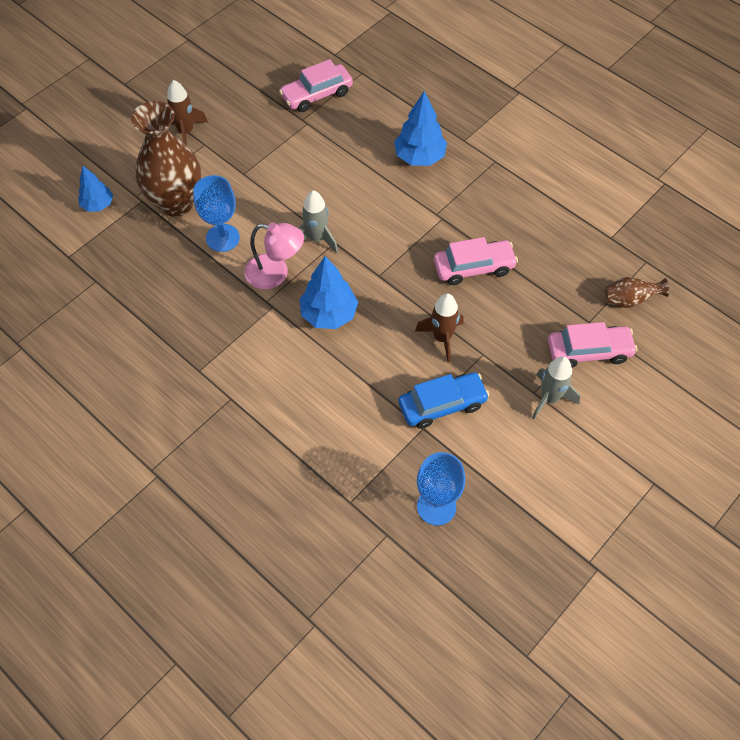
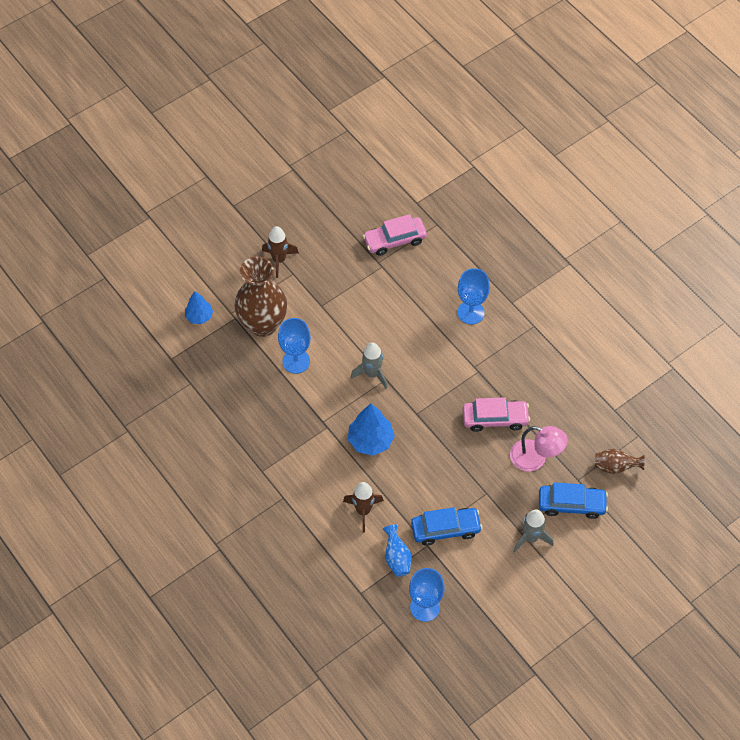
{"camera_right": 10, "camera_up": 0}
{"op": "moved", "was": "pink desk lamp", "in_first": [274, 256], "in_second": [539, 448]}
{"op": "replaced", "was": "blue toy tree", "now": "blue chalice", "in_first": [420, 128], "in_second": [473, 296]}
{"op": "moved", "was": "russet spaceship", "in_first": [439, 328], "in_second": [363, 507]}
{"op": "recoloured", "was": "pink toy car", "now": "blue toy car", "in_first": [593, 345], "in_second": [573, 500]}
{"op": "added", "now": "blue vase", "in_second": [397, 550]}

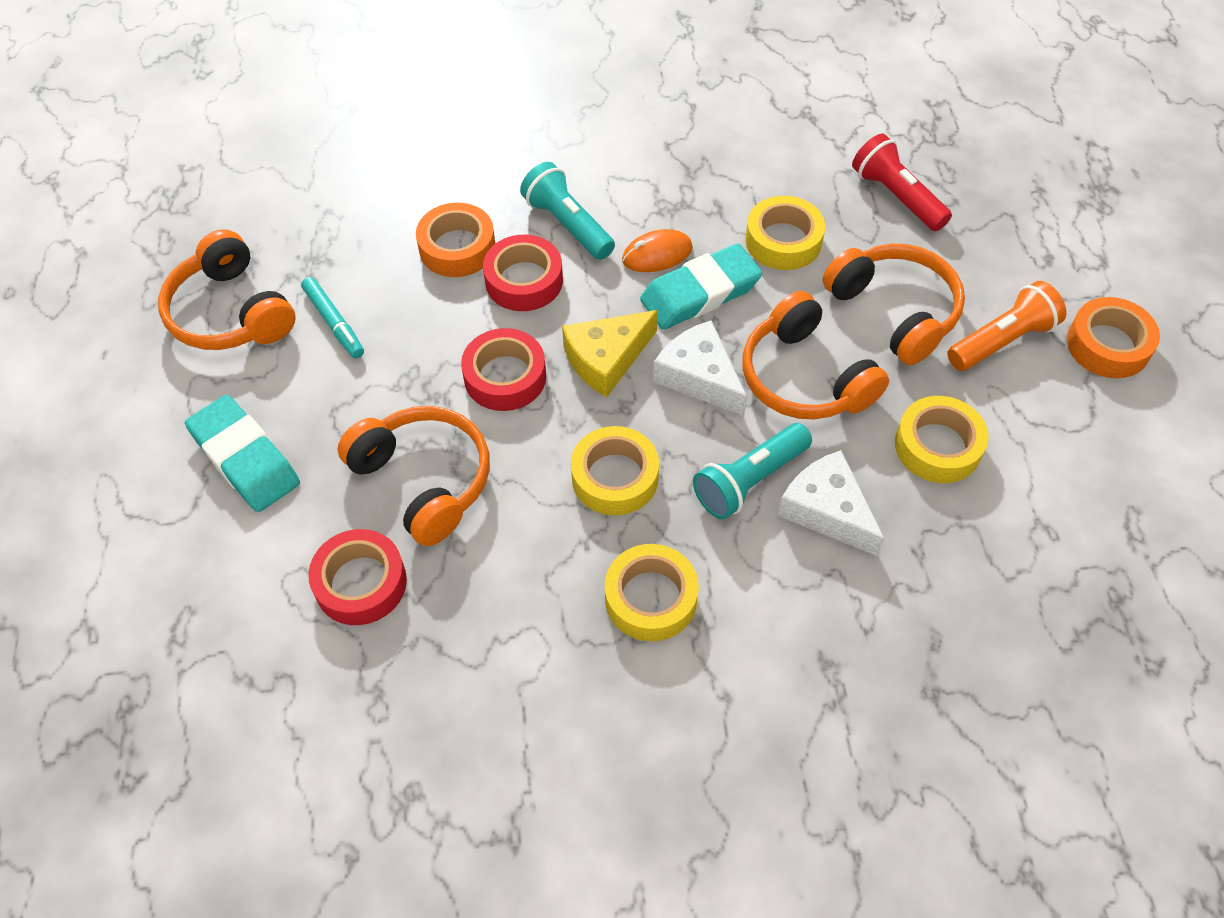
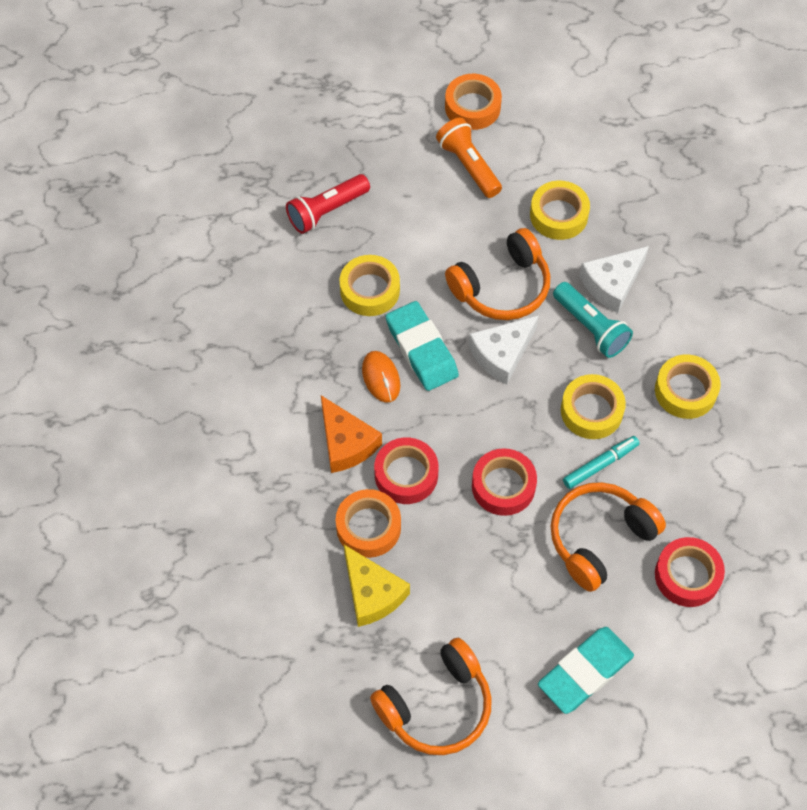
{"camera_right": -90, "camera_up": 5}
{"op": "moved", "was": "turquoise felt pen", "in_first": [332, 317], "in_second": [601, 462]}
{"op": "replaced", "was": "turquoise flashlight", "now": "orange cheese wedge", "in_first": [567, 211], "in_second": [351, 434]}
{"op": "moved", "was": "yellow cheese wedge", "in_first": [610, 353], "in_second": [377, 586]}
{"op": "removed", "was": "orange headphones", "in_first": [894, 304]}

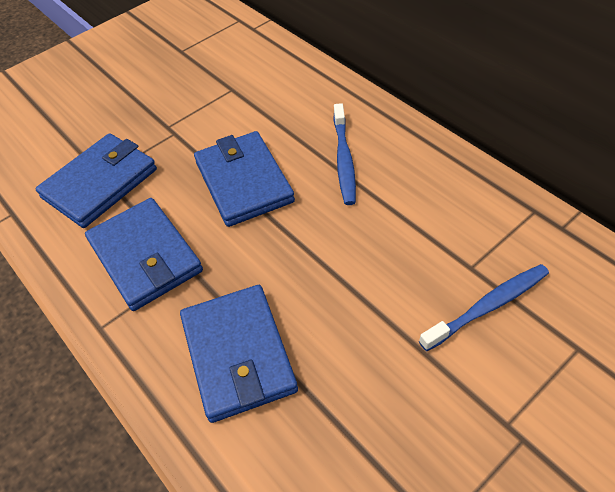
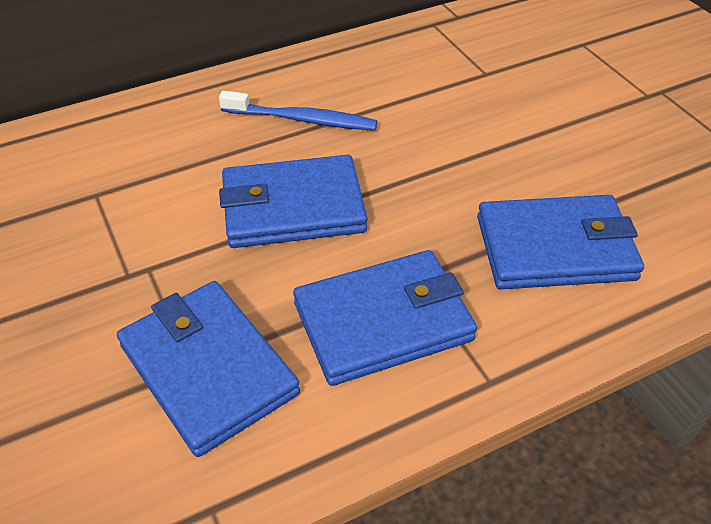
{"camera_right": -80, "camera_up": -5}
{"op": "removed", "was": "blue tooth brush", "in_first": [484, 307]}

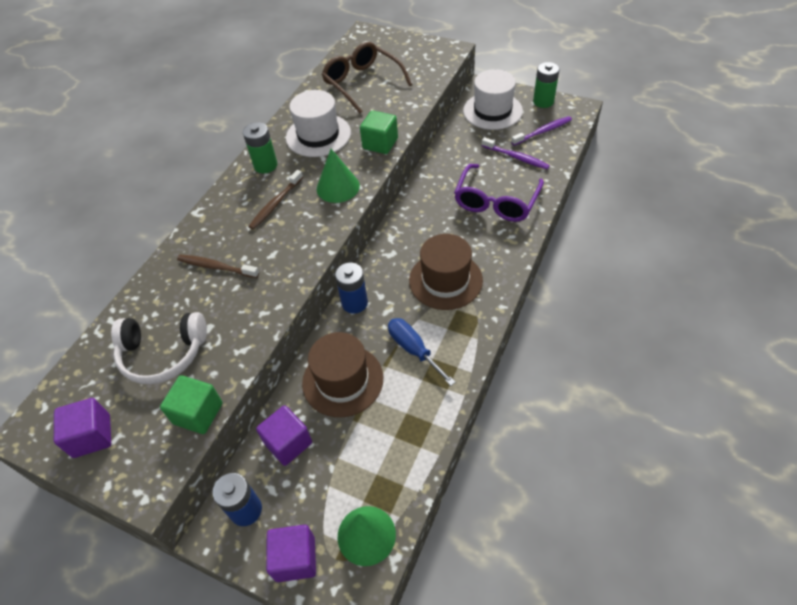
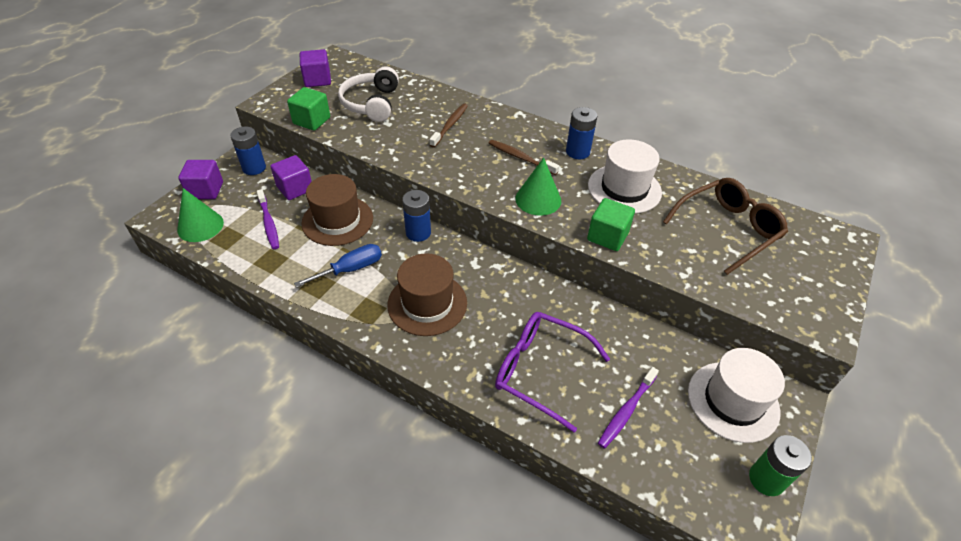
{"camera_right": 90, "camera_up": -5}
{"op": "recoloured", "was": "green AA battery", "now": "blue AA battery", "in_first": [260, 147], "in_second": [581, 133]}
{"op": "moved", "was": "violet tooth brush", "in_first": [541, 131], "in_second": [268, 219]}

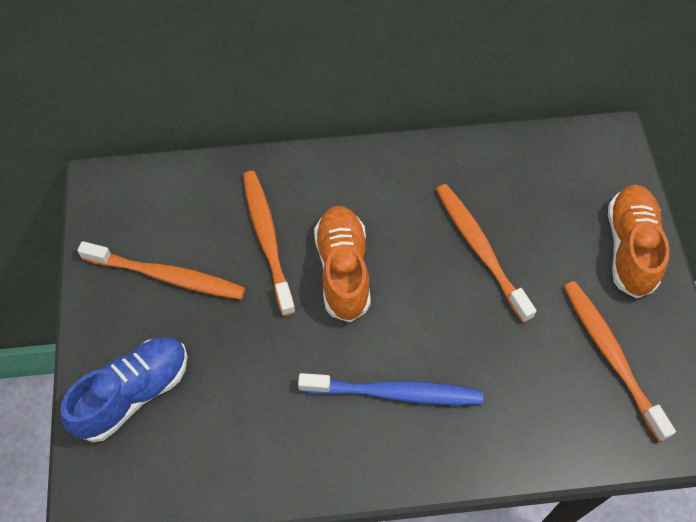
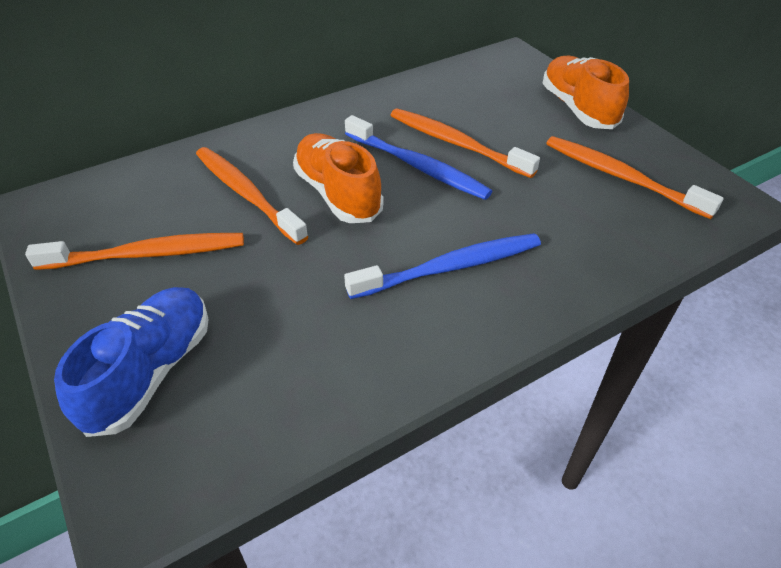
{"camera_right": -25, "camera_up": -15}
{"op": "added", "now": "blue tooth brush", "in_second": [418, 157]}

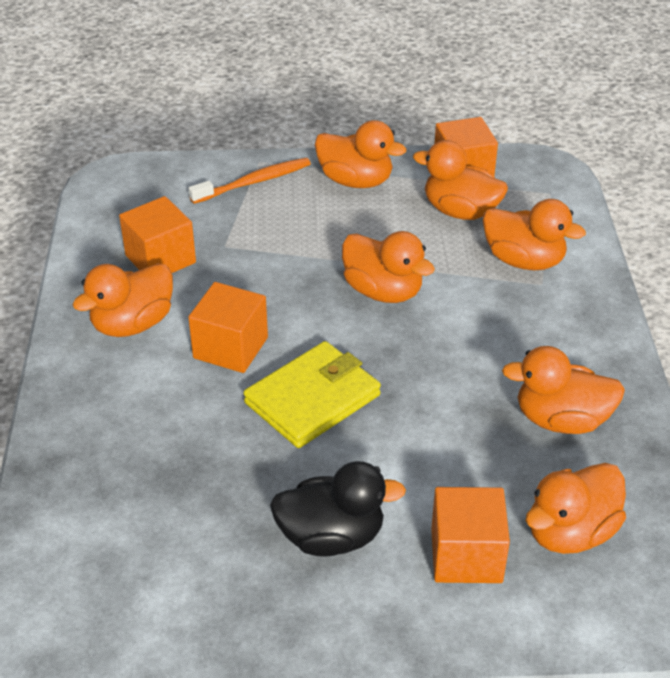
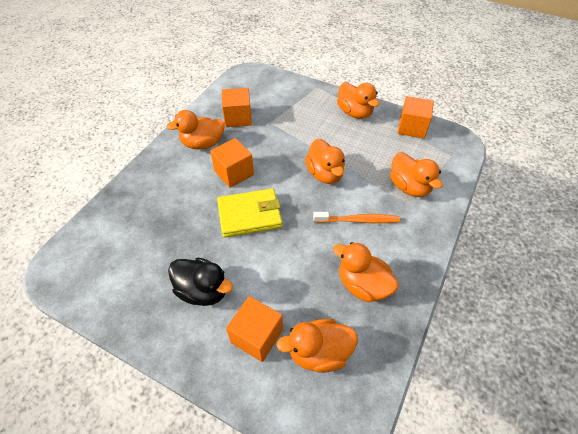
{"camera_right": 30, "camera_up": 10}
{"op": "moved", "was": "orange tooth brush", "in_first": [250, 181], "in_second": [356, 217]}
{"op": "removed", "was": "orange toy duck", "in_first": [460, 180]}

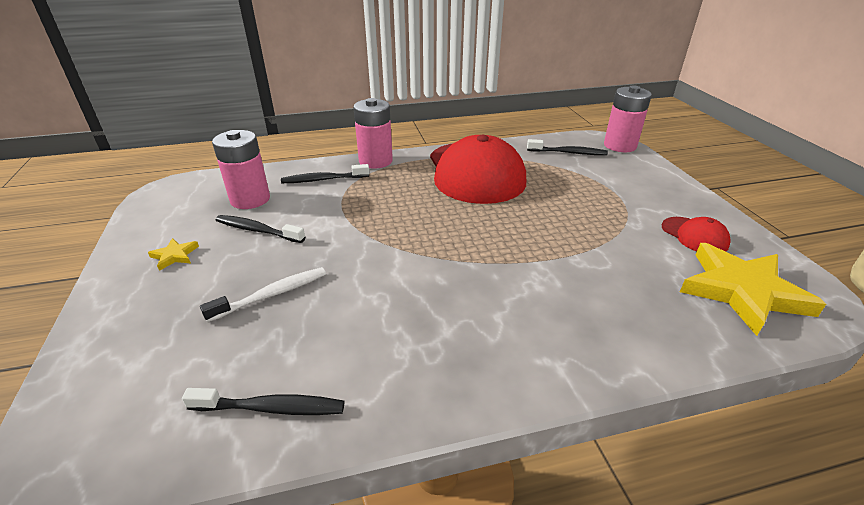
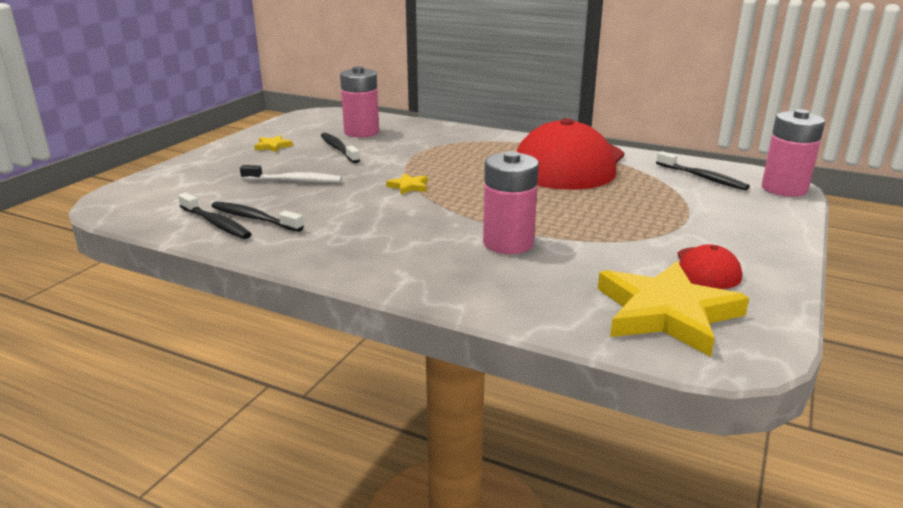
{"camera_right": 40, "camera_up": -10}
{"op": "moved", "was": "black tooth brush", "in_first": [325, 173], "in_second": [258, 216]}
{"op": "moved", "was": "pink AA battery", "in_first": [373, 133], "in_second": [511, 202]}
{"op": "added", "now": "yellow five-pointed star", "in_second": [407, 184]}

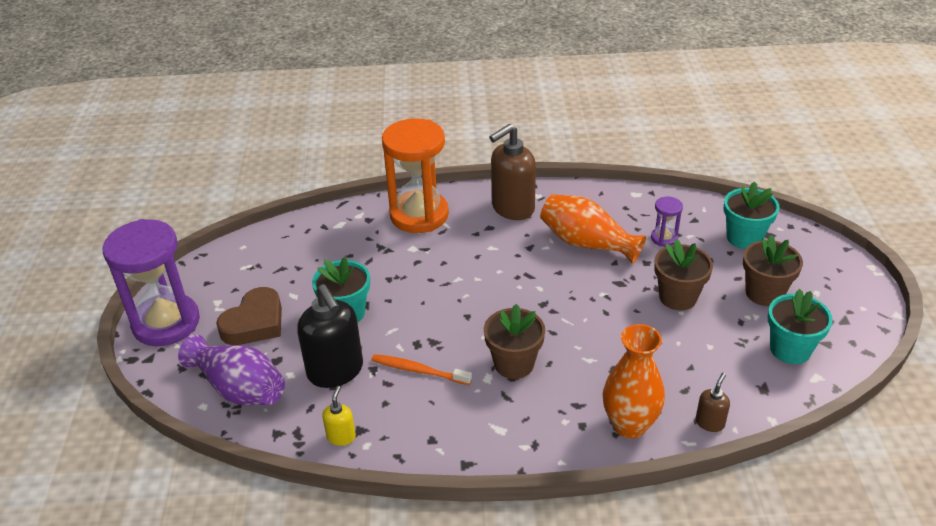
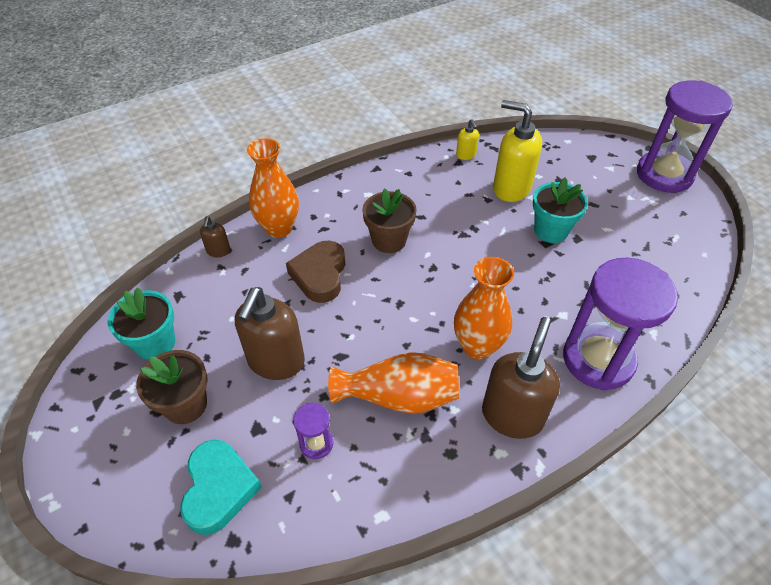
{"camera_right": 150, "camera_up": 10}
{"op": "removed", "was": "violet vase", "in_first": [231, 370]}
{"op": "moved", "was": "russet heart", "in_first": [249, 316], "in_second": [315, 272]}
{"op": "recoloured", "was": "black pump bottle", "now": "yellow pump bottle", "in_first": [330, 336], "in_second": [517, 151]}
{"op": "removed", "was": "orange tooth brush", "in_first": [421, 369]}
{"op": "recoloured", "was": "orange hourglass", "now": "violet hourglass", "in_first": [415, 175], "in_second": [620, 324]}
{"op": "replaced", "was": "russet potted plant", "now": "russet pump bottle", "in_first": [683, 274], "in_second": [270, 333]}
{"op": "replaced", "was": "turquoise potted plant", "now": "turquoise heart", "in_first": [751, 215], "in_second": [221, 487]}
{"op": "added", "now": "orange vase", "in_second": [484, 308]}

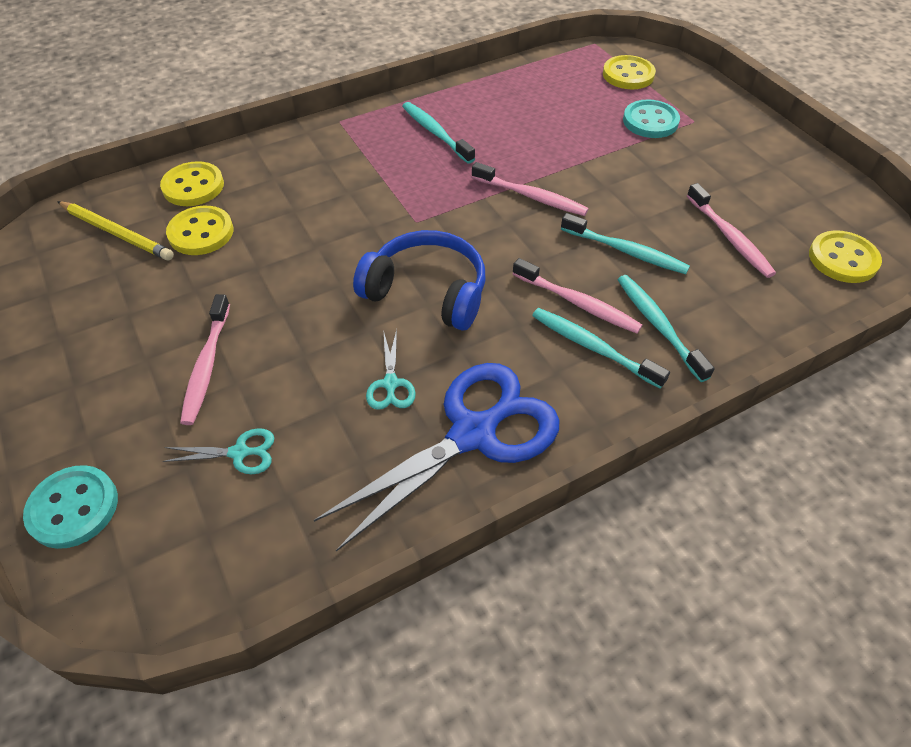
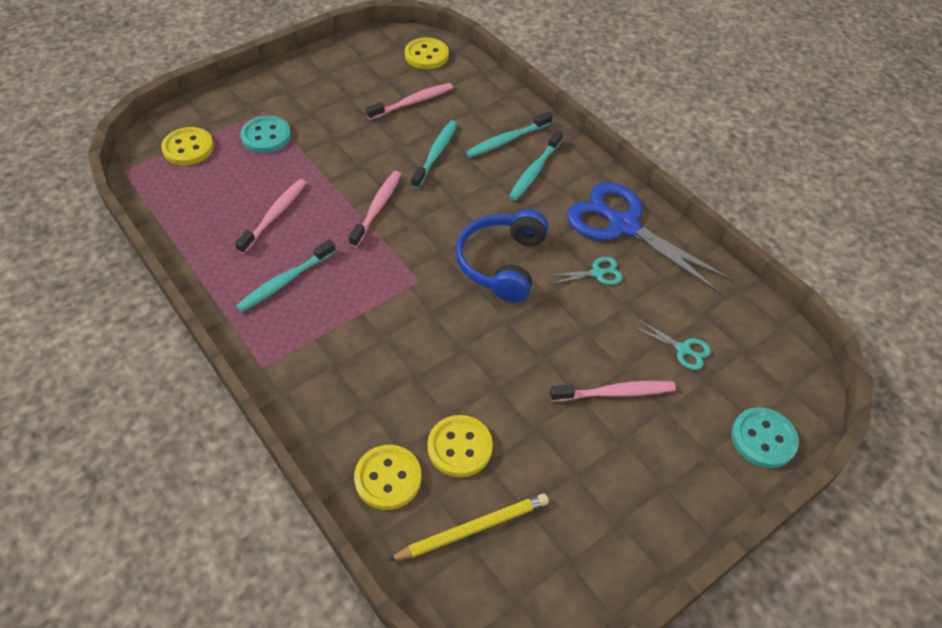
{"camera_right": -100, "camera_up": 0}
{"op": "turned", "was": "yellow pencil", "in_first": [115, 230], "in_second": [468, 527], "clockwise": 45}
{"op": "turned", "was": "turquoise pair of scissors", "in_first": [218, 451], "in_second": [672, 344], "clockwise": 135}
{"op": "moved", "was": "pink tooth brush", "in_first": [577, 296], "in_second": [270, 216]}

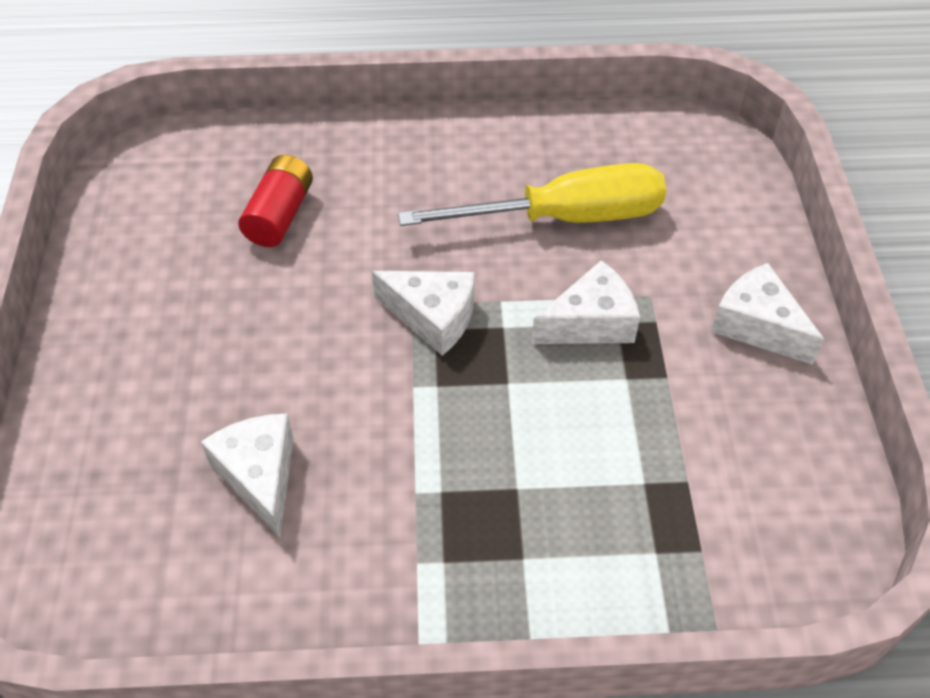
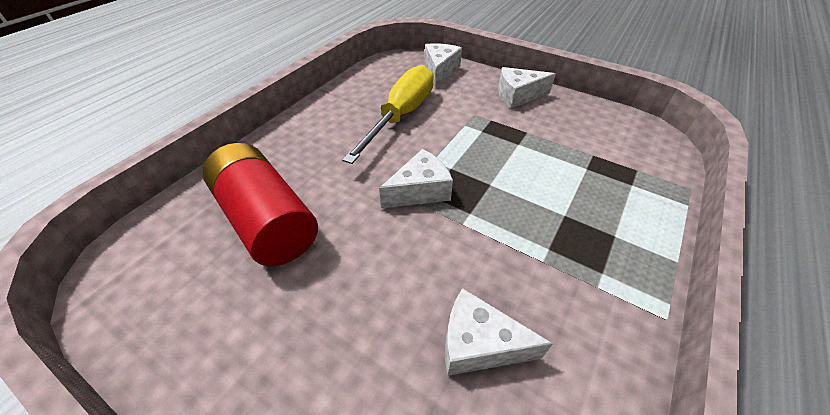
{"camera_right": -55, "camera_up": -5}
{"op": "resized", "was": "crimson AA battery", "in_first": [275, 201], "in_second": [260, 204], "ratio": 1.74}
{"op": "moved", "was": "white cheese wedge", "in_first": [586, 302], "in_second": [443, 65]}

